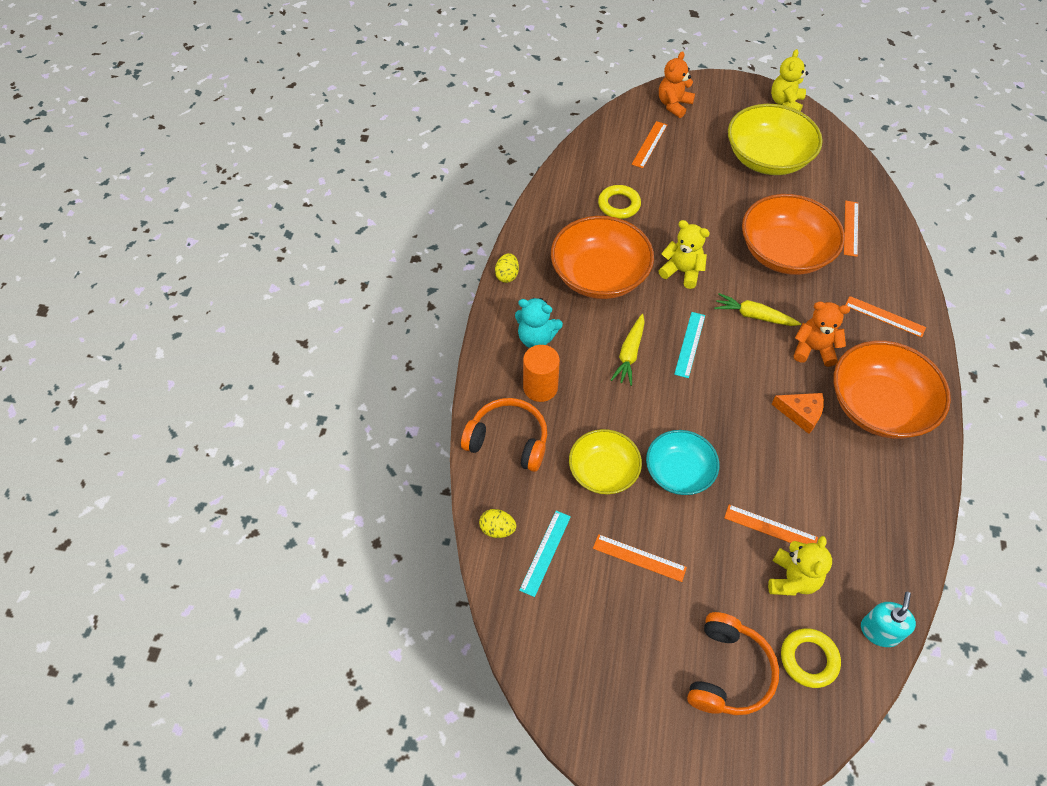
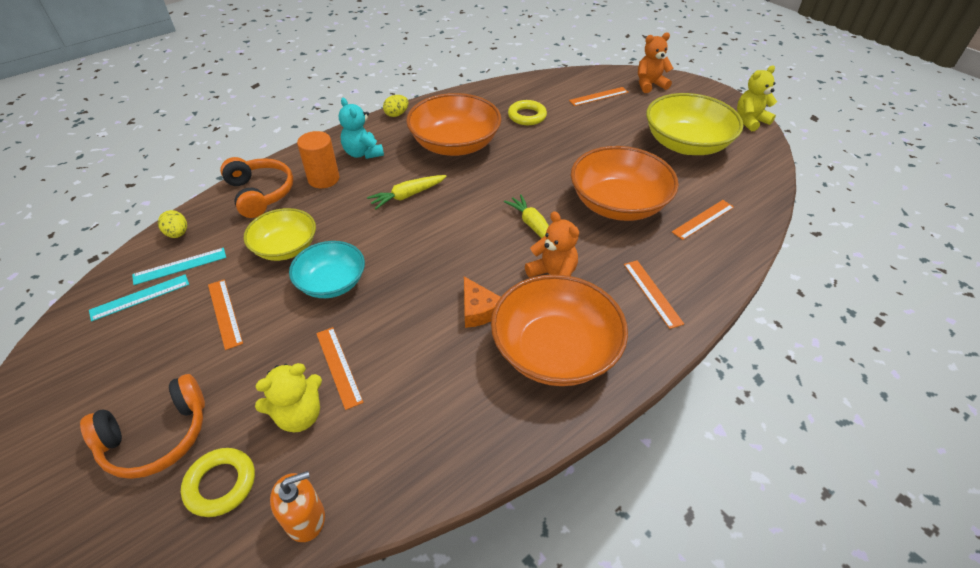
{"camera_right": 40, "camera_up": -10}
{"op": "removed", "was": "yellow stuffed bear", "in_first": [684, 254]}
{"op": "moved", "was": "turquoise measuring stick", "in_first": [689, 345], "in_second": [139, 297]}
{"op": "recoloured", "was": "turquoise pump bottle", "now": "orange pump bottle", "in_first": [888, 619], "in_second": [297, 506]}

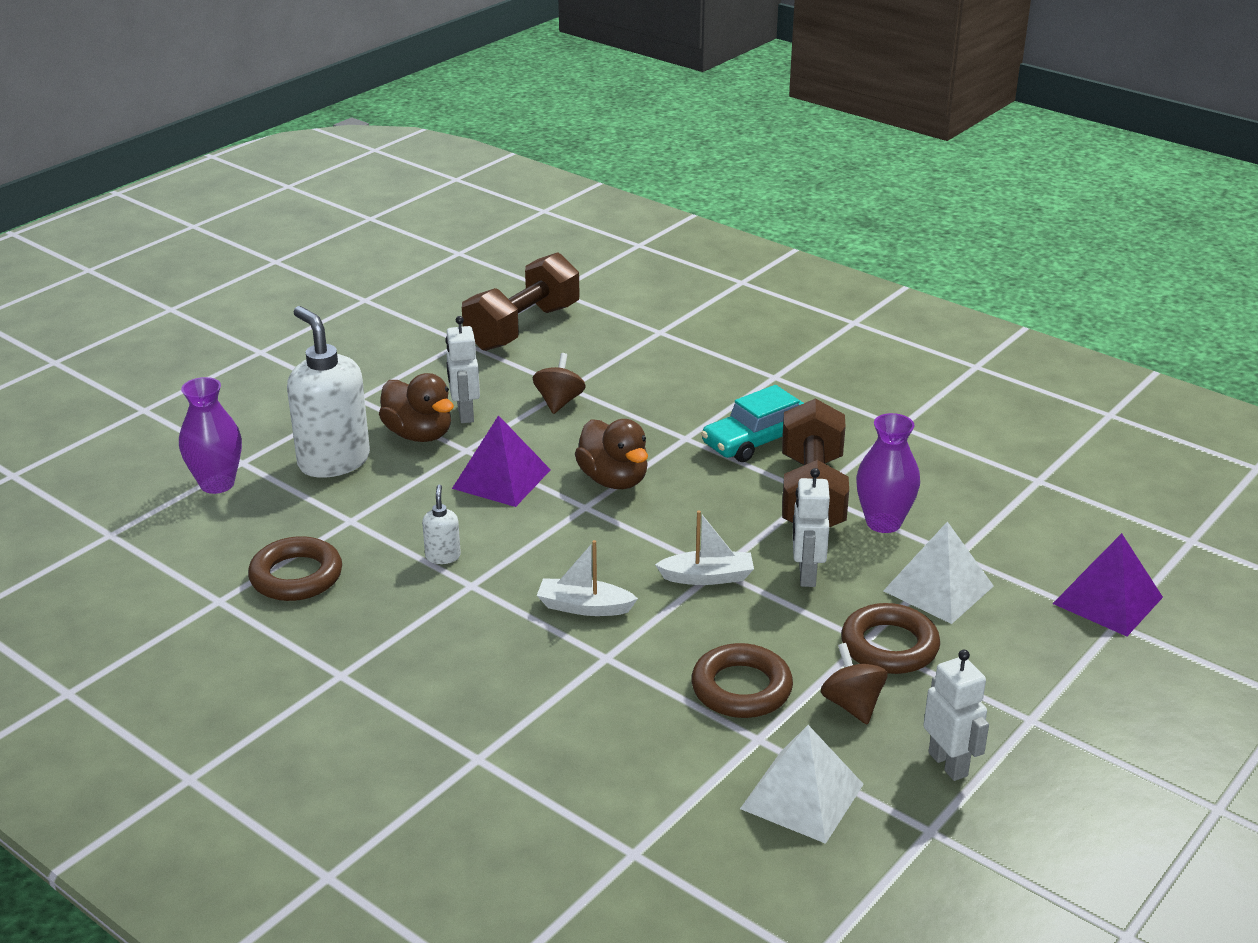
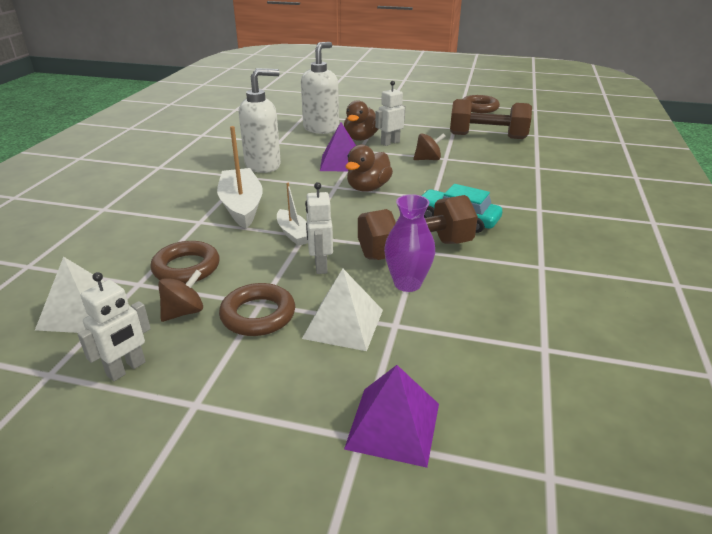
{"camera_right": 65, "camera_up": 0}
{"op": "removed", "was": "violet vase", "in_first": [210, 435]}
{"op": "moved", "was": "russet hoop", "in_first": [295, 568], "in_second": [481, 104]}
{"op": "resized", "was": "white pump bottle", "in_first": [441, 524], "in_second": [260, 120], "ratio": 2.31}
{"op": "resized", "was": "white boat", "in_first": [587, 578], "in_second": [240, 177], "ratio": 1.77}
{"op": "turned", "was": "white robot figure", "in_first": [811, 527], "in_second": [319, 228], "clockwise": -75}

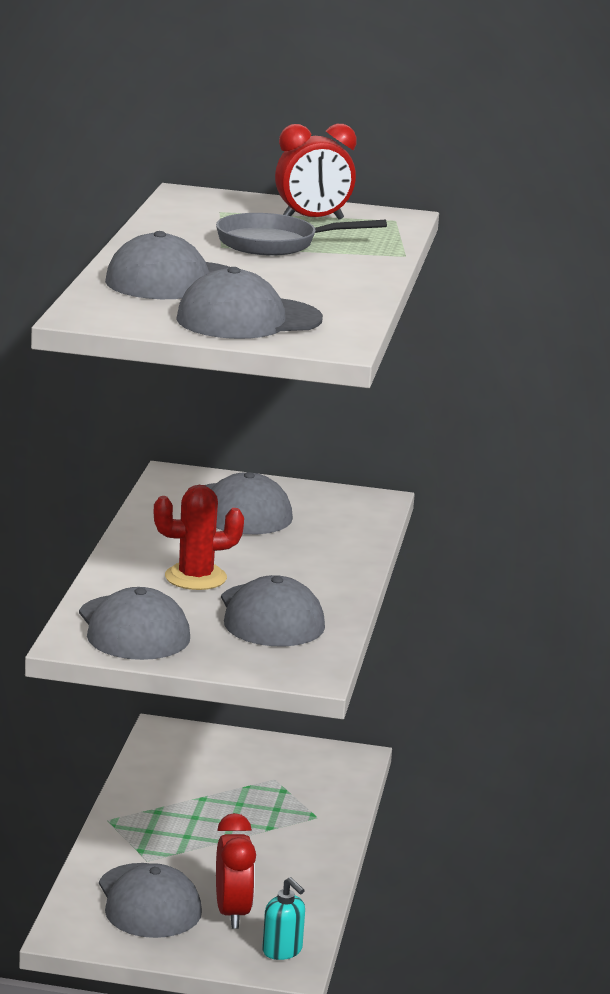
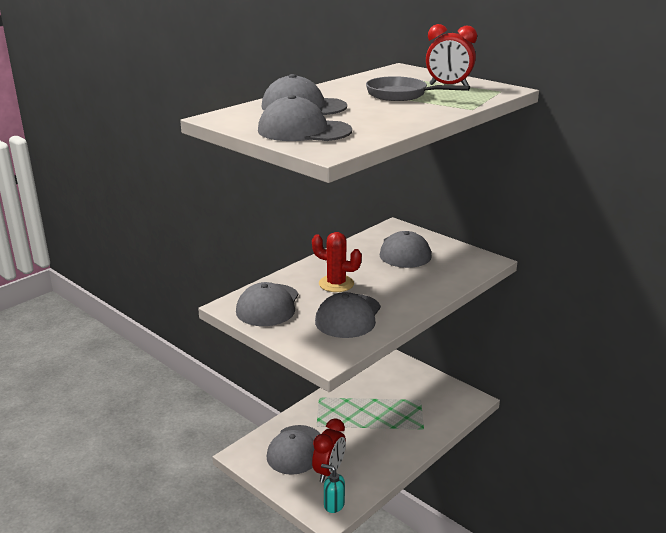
{"camera_right": 35, "camera_up": 5}
{"op": "turned", "was": "turquoise pump bottle", "in_first": [283, 918], "in_second": [333, 488], "clockwise": 120}

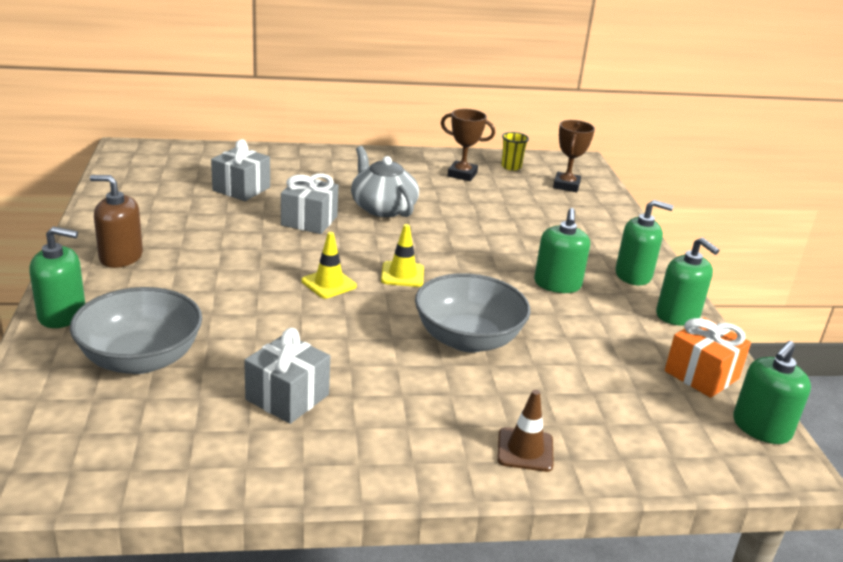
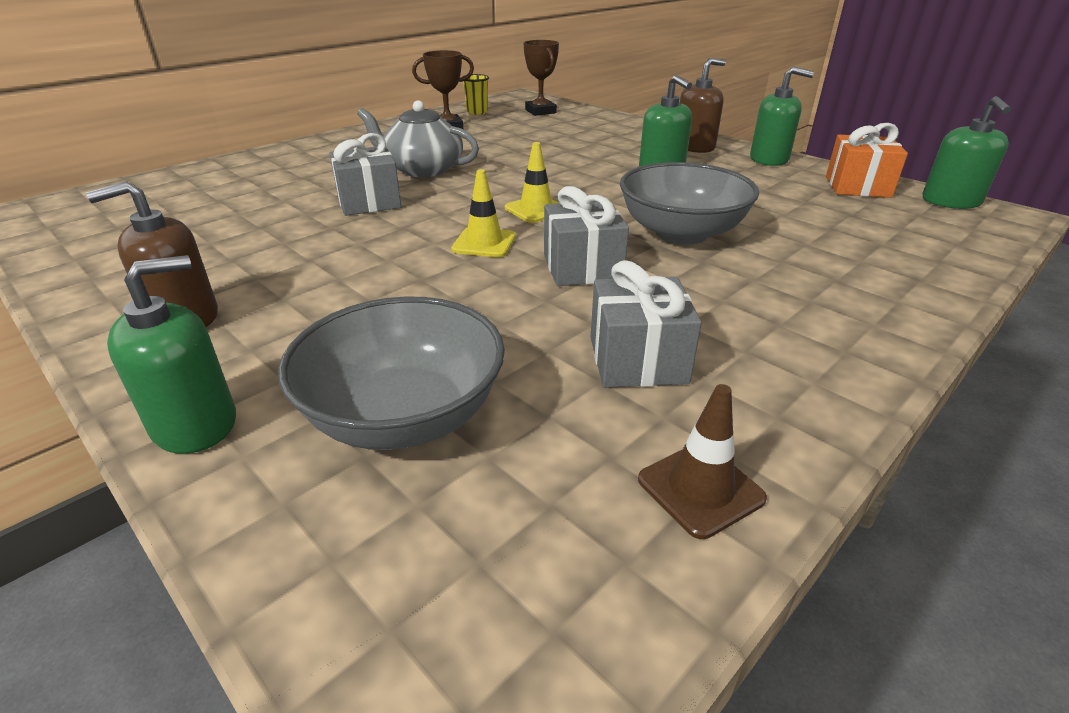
{"camera_right": -35, "camera_up": 5}
{"op": "moved", "was": "grey gift", "in_first": [240, 170], "in_second": [586, 236]}
{"op": "moved", "was": "russet road cone", "in_first": [525, 431], "in_second": [702, 461]}
{"op": "recoloured", "was": "green pump bottle", "now": "russet pump bottle", "in_first": [644, 242], "in_second": [703, 105]}

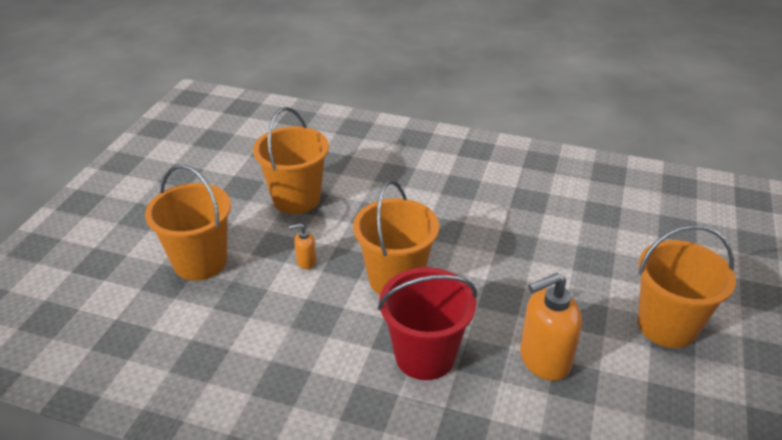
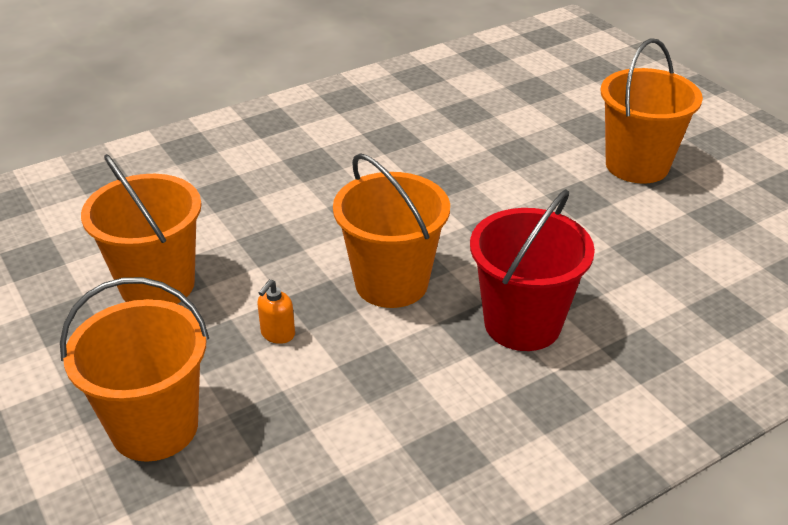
{"camera_right": -50, "camera_up": 0}
{"op": "removed", "was": "orange pump bottle", "in_first": [551, 327]}

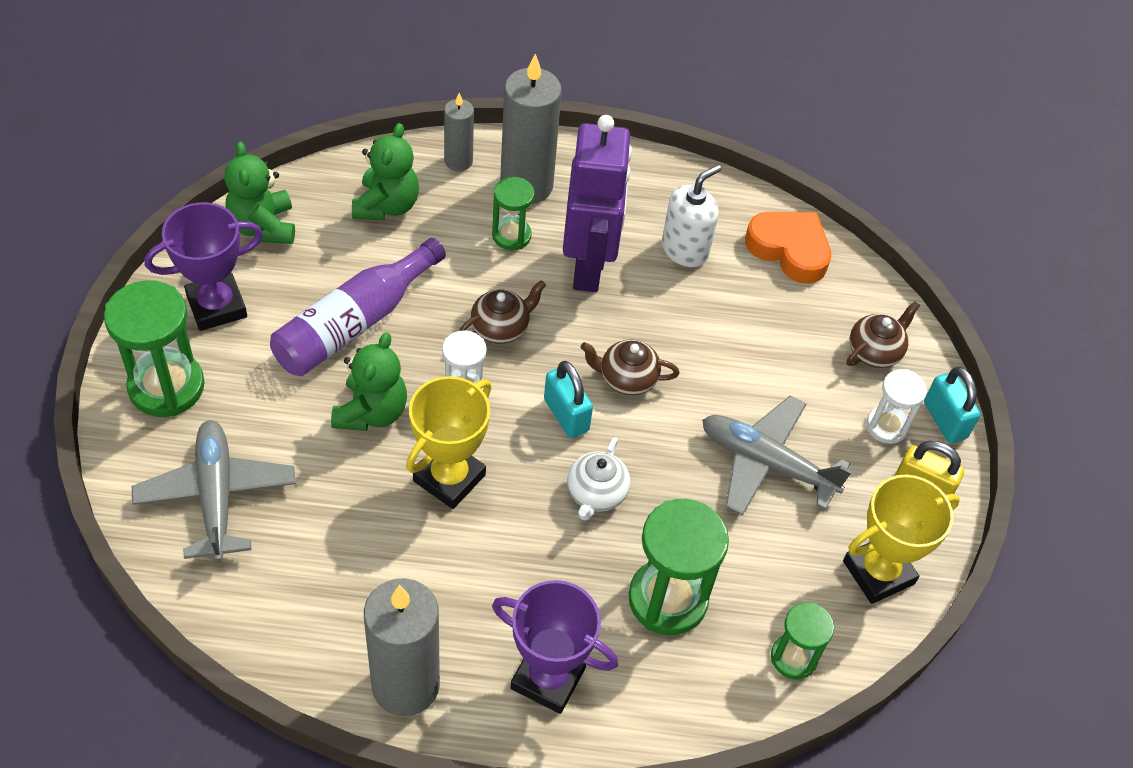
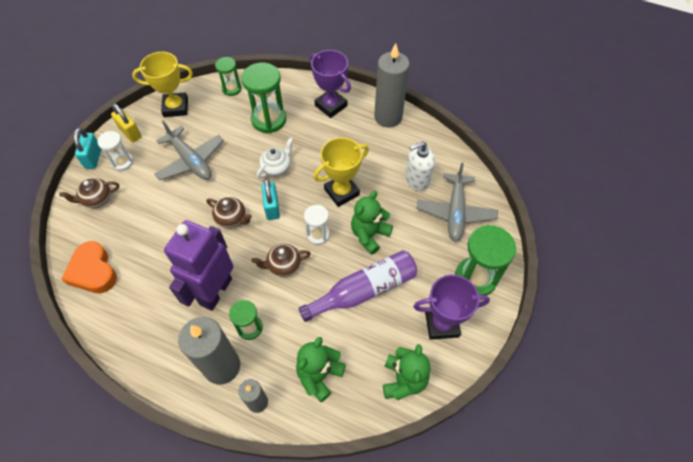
{"camera_right": -155, "camera_up": 5}
{"op": "moved", "was": "white pump bottle", "in_first": [691, 216], "in_second": [420, 166]}

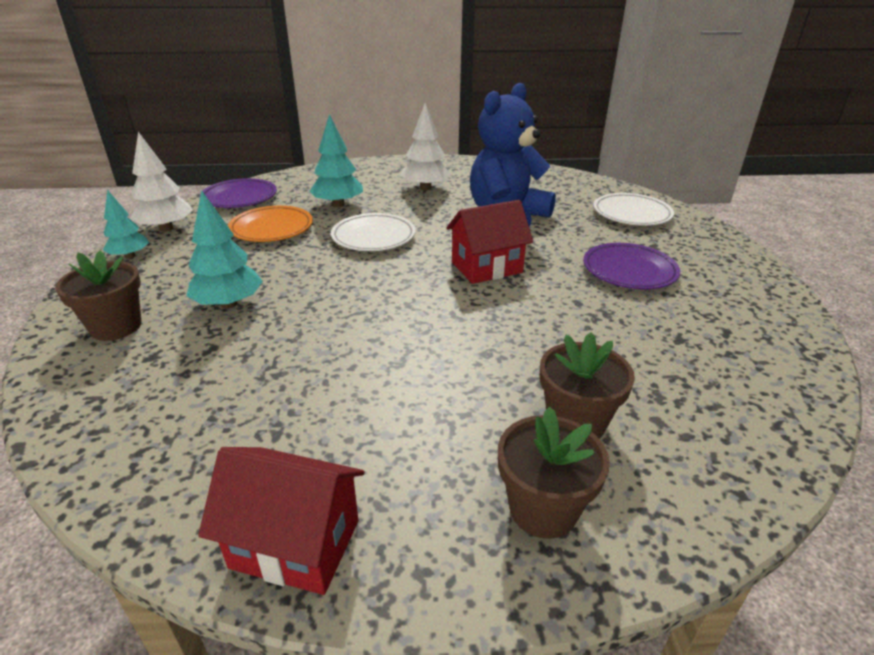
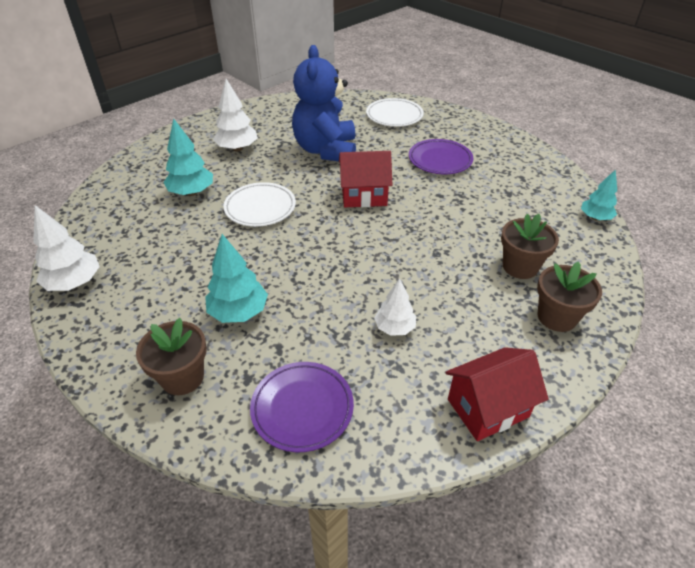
{"camera_right": -40, "camera_up": 10}
{"op": "moved", "was": "turquoise toy tree", "in_first": [126, 224], "in_second": [599, 194]}
{"op": "moved", "was": "violet plate", "in_first": [238, 193], "in_second": [302, 407]}
{"op": "removed", "was": "orange plate", "in_first": [270, 224]}
{"op": "turned", "was": "crimson toy house", "in_first": [489, 242], "in_second": [365, 179], "clockwise": 60}
{"op": "added", "now": "white toy tree", "in_second": [395, 307]}

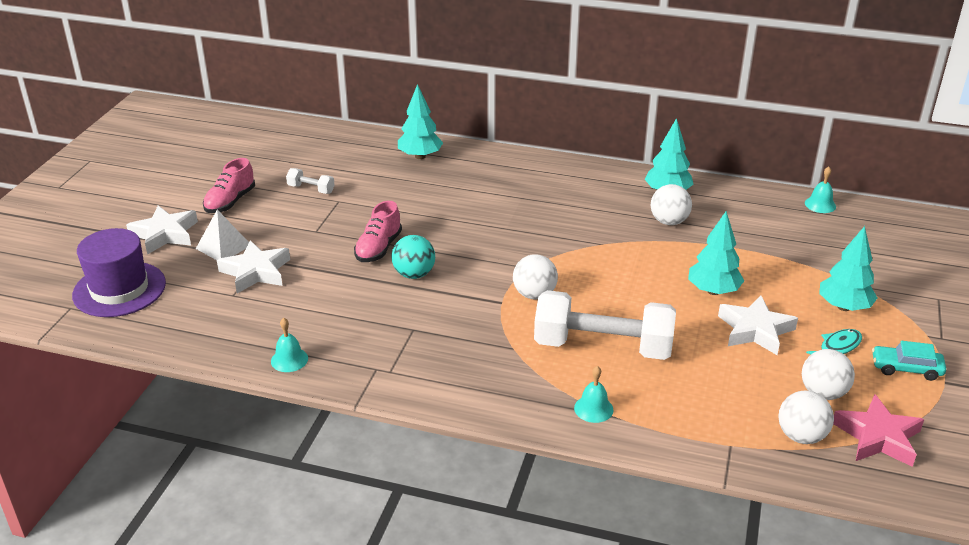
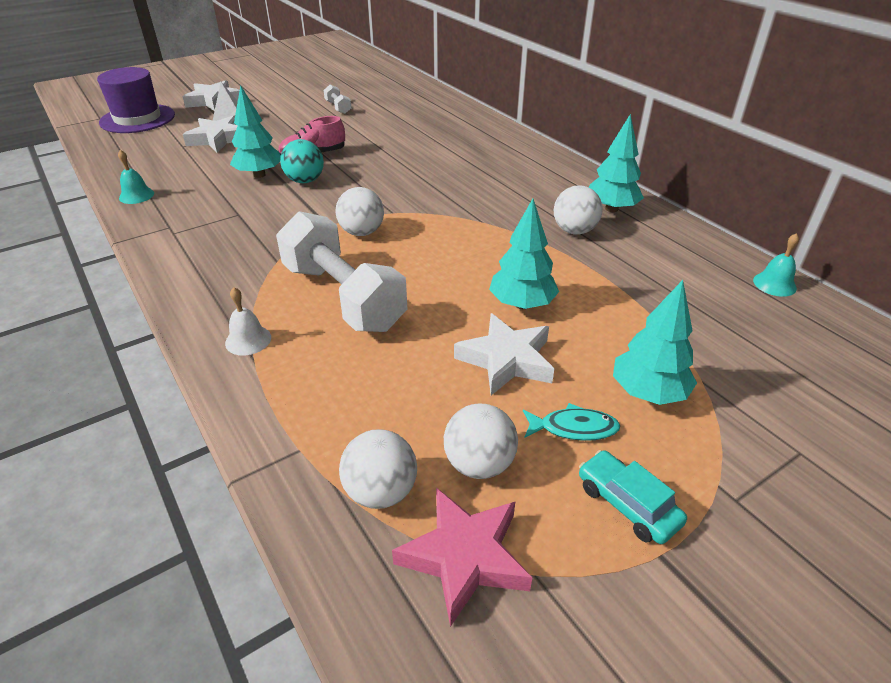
{"camera_right": 40, "camera_up": 5}
{"op": "removed", "was": "pink shoe", "in_first": [229, 185]}
{"op": "moved", "was": "turquoise toy tree", "in_first": [420, 121], "in_second": [255, 131]}
{"op": "recoloured", "was": "turquoise bell", "now": "white bell", "in_first": [593, 394], "in_second": [248, 321]}

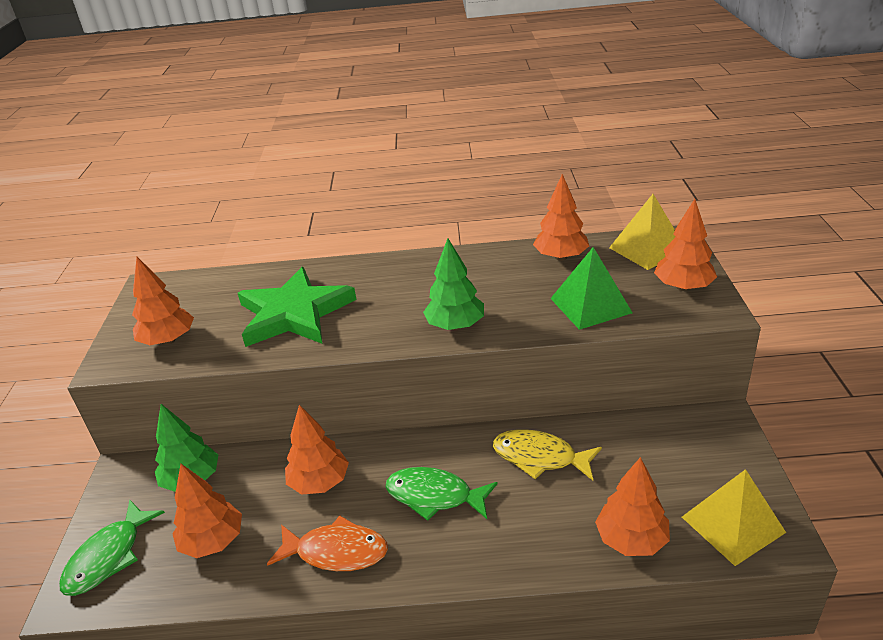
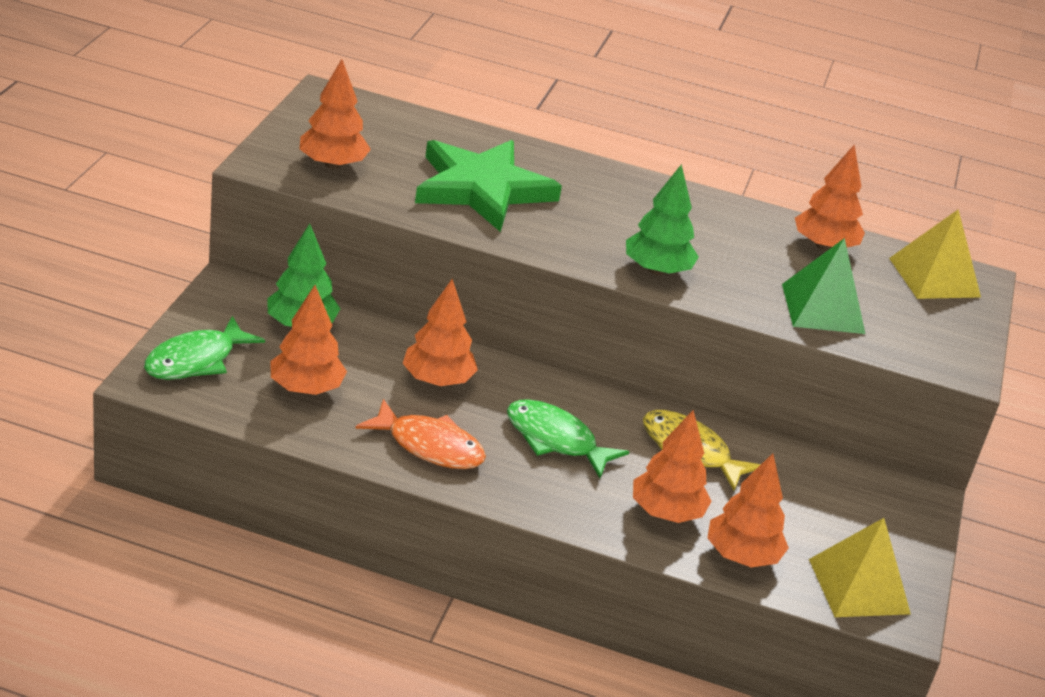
{"camera_right": 10, "camera_up": 0}
{"op": "moved", "was": "orange toy tree", "in_first": [685, 245], "in_second": [672, 466]}

